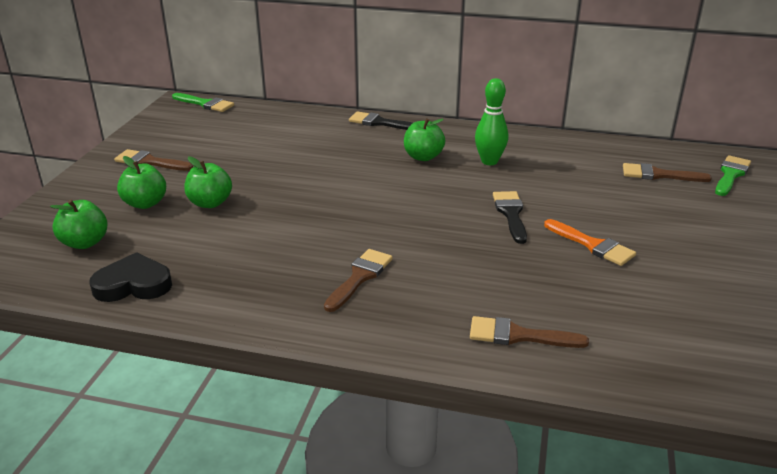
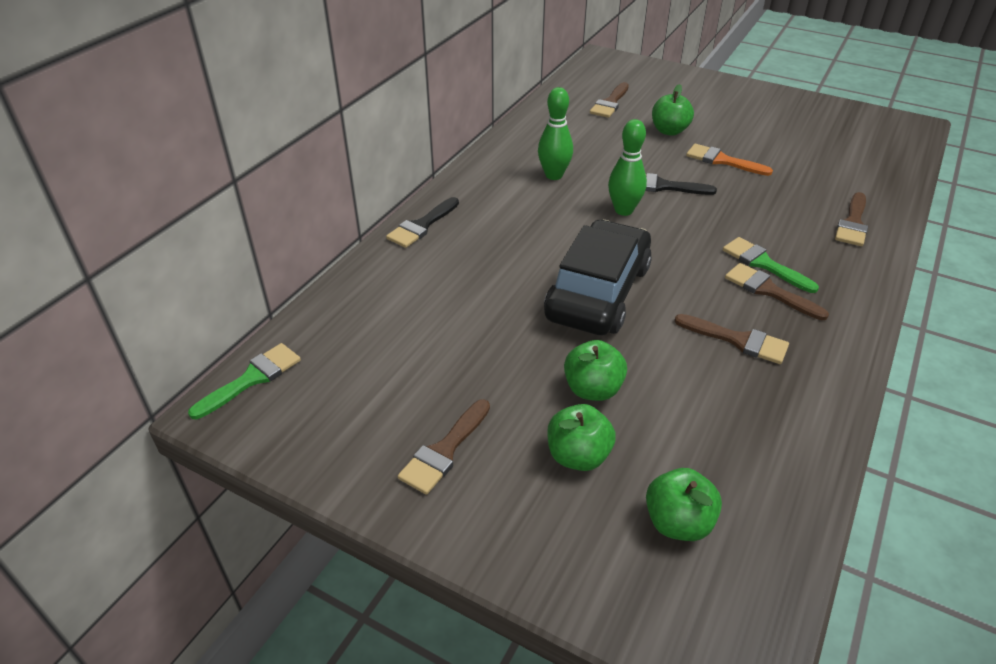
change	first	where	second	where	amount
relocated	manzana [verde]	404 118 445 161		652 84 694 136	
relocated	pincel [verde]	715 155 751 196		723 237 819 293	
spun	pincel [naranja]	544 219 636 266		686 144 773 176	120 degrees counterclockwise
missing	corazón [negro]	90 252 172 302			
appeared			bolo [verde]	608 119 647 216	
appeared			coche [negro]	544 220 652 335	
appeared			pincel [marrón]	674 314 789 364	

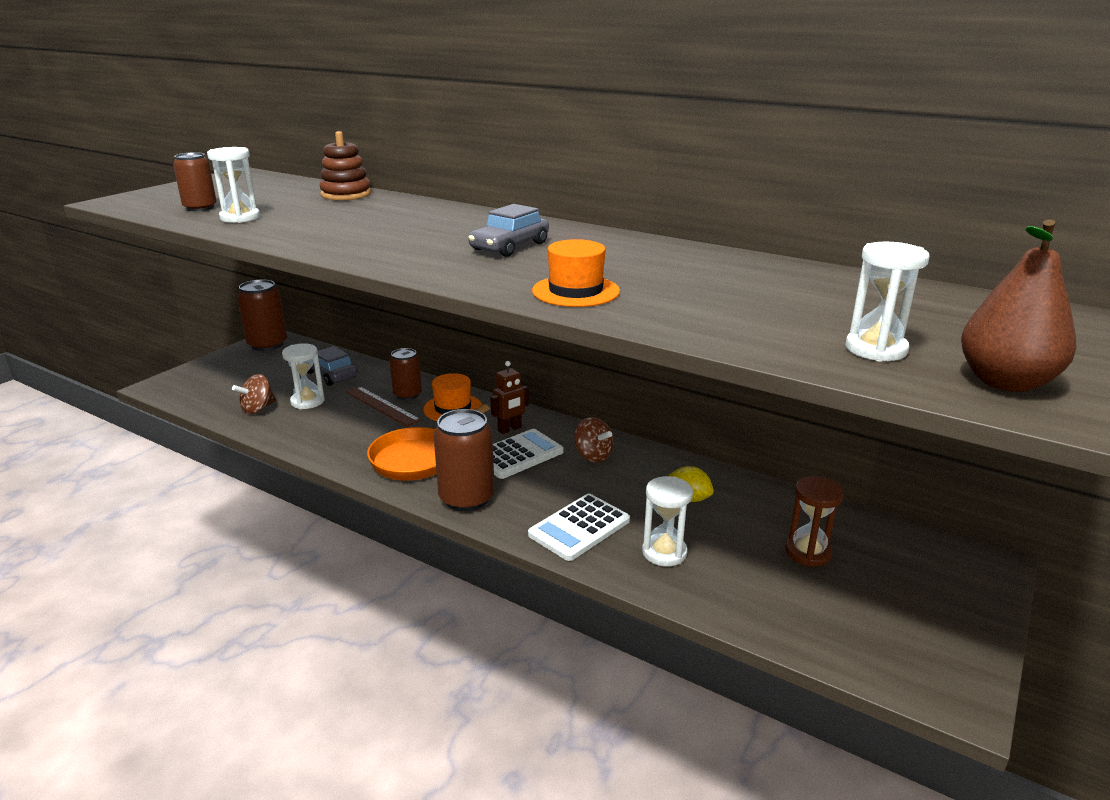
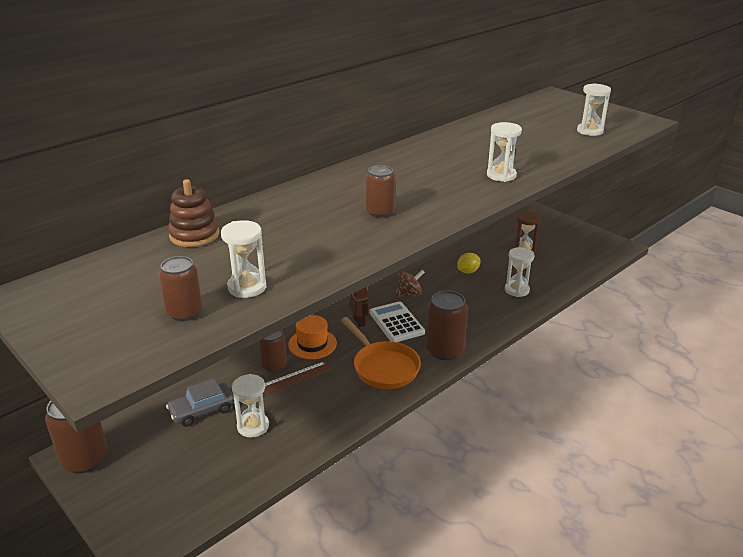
change	first	where	second	where	amount
missing	coche [gris]	468 204 549 257			
missing	pera [marrón]	961 219 1076 392			
exchanged	sombrero [naranja]	532 239 620 307	reloj de arena [blanco]	487 122 522 182	
missing	peonza [marrón]	232 374 277 414			
missing	calculadora [blanco]	528 494 630 561			
appeared			lata [marrón]	366 165 395 218	

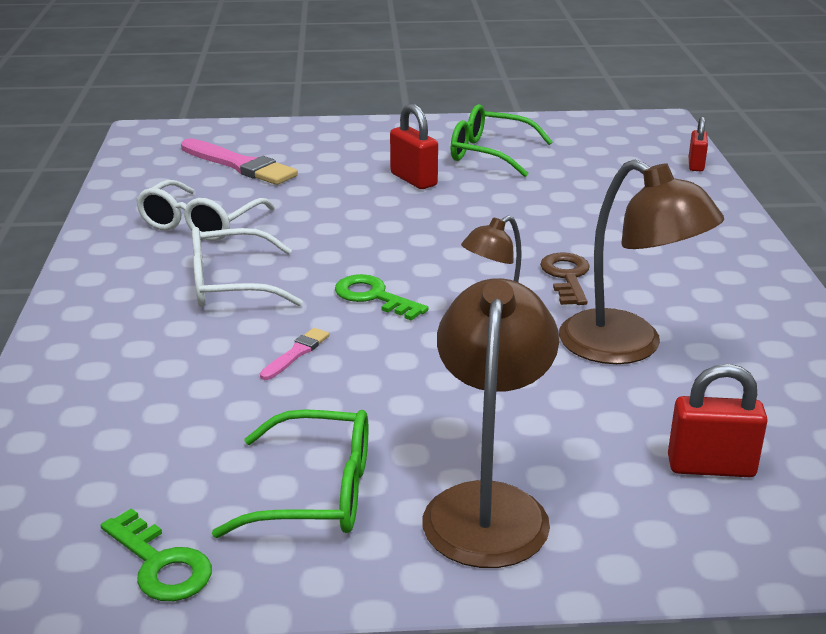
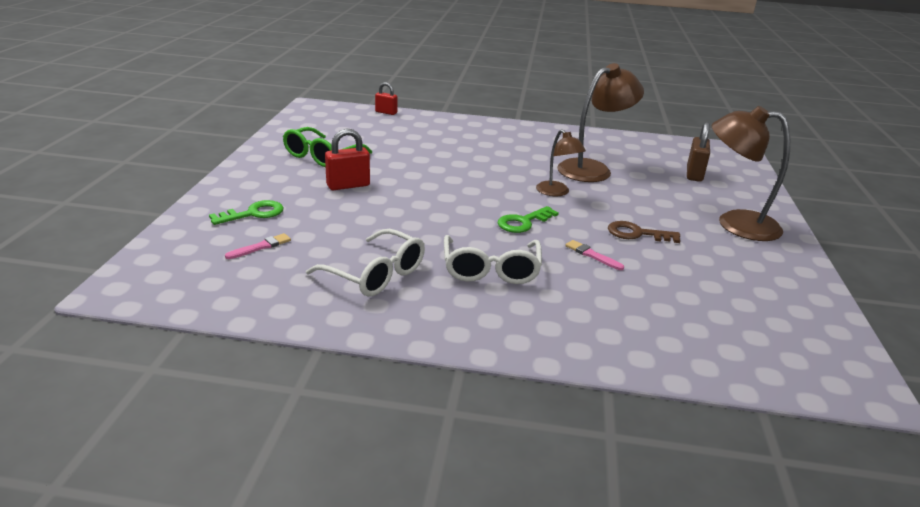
change	first	where	second	where	amount
size	pincel [rosa]	181 139 298 185		225 233 291 259	x0.49
relocated	llave [marrón]	540 252 590 305		608 221 680 243	
colour	candado [rojo]	668 364 768 477	candado [marrón]	687 122 710 182	
missing	gafas [verde]	212 409 368 538			
relocated	llave [verde]	101 508 212 601		209 200 284 225	

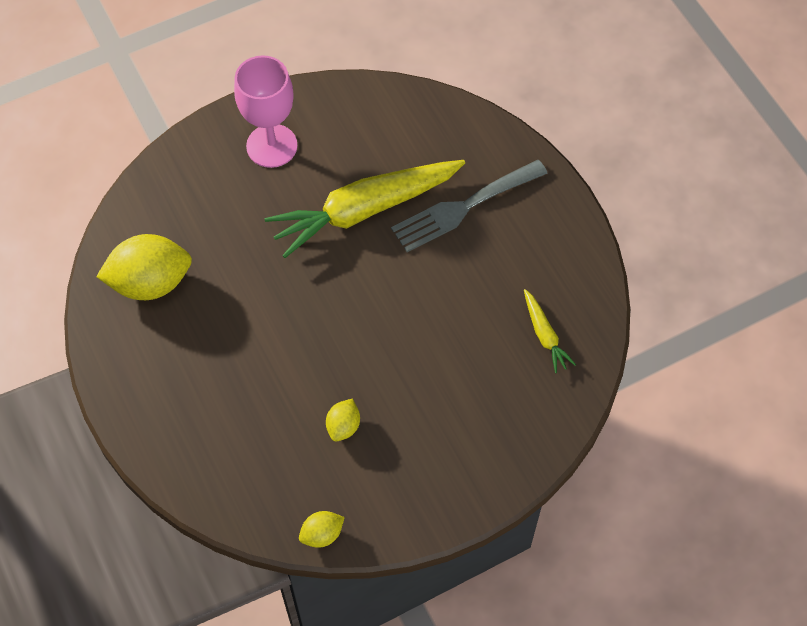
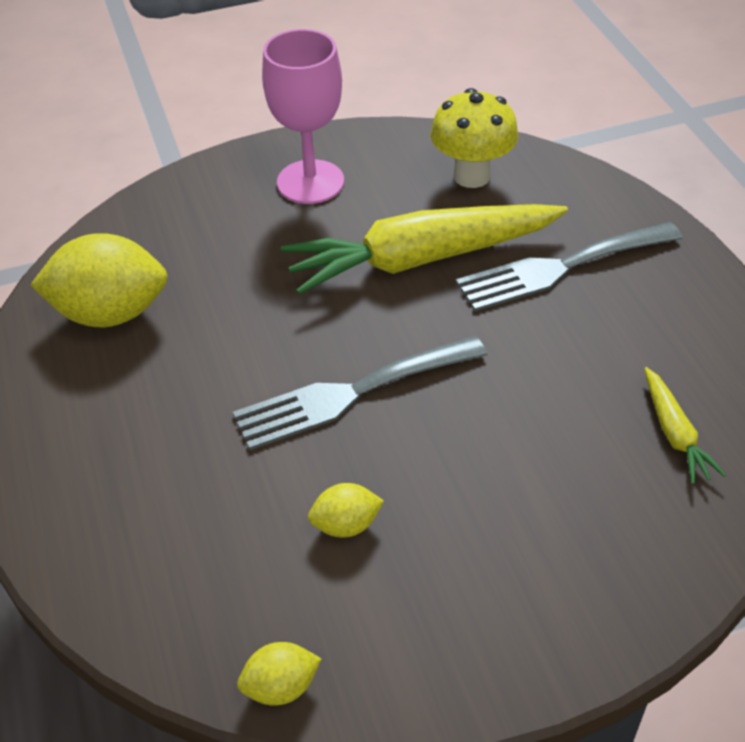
change	first	where	second	where	amount
spun	limón [amarillo]	326 399 360 442		308 483 384 538	45 degrees clockwise
appeared			seta [amarillo]	430 88 519 188	
appeared			tenedor [gris]	233 336 487 450	

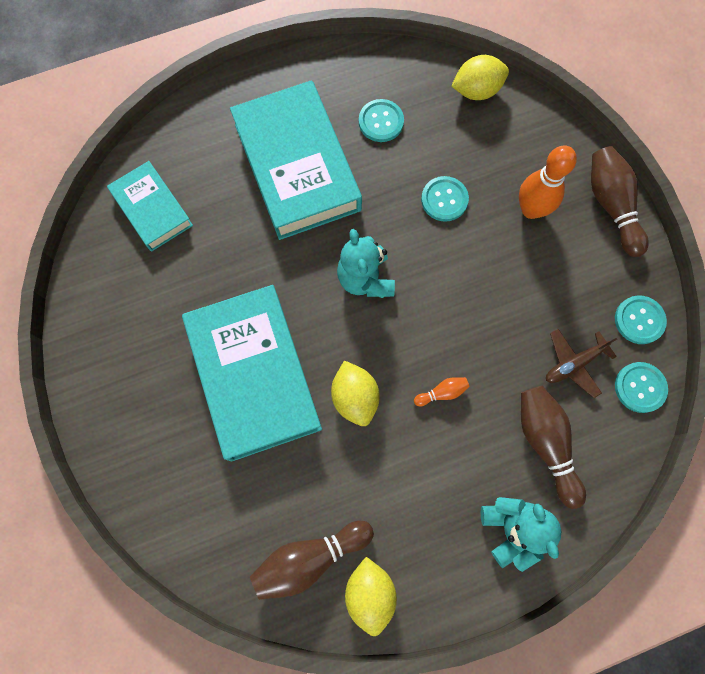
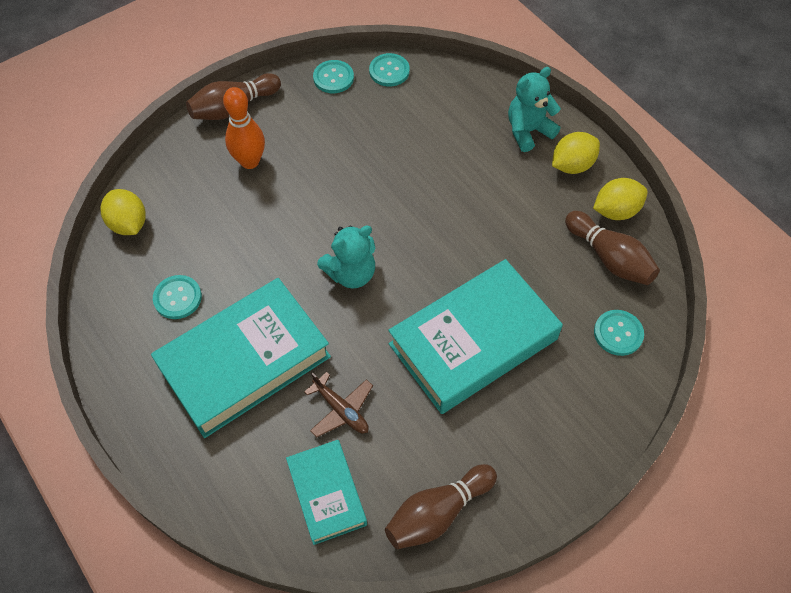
change	first	where	second	where	amount
spun	libro [turquesa]	107 161 193 252		286 440 367 545	60 degrees counterclockwise
relocated	botón [turquesa]	421 176 469 222		594 310 644 356	
relocated	avión [marrón]	546 329 617 398		304 372 373 438	
relocated	limón [amarillo]	331 360 380 426		552 132 600 174	
missing	bolo [naranja]	414 377 470 406			
relocated	bolo [marrón]	521 386 586 509		385 464 497 549	

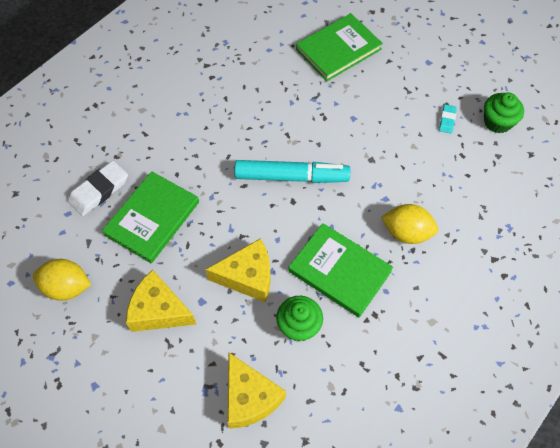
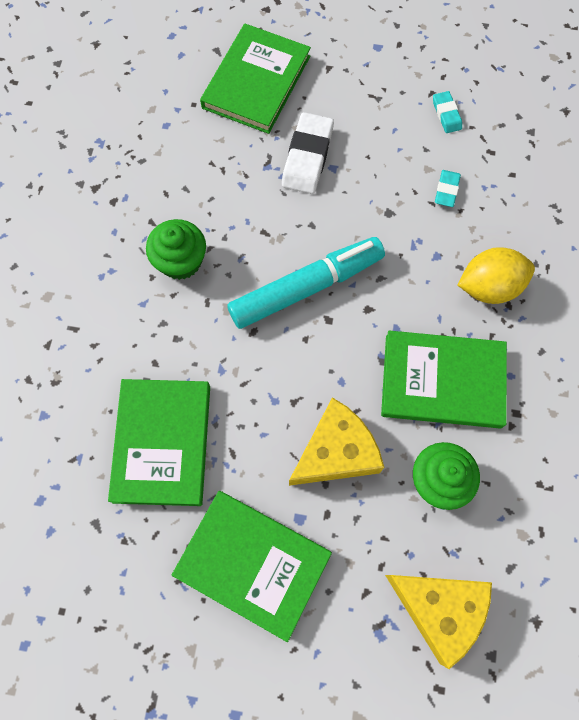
change	first	where	second	where	amount
relocated	magdalena [verde]	484 93 524 134		146 219 206 280	
relocated	goma de borrar [blanco]	68 161 128 216		282 112 334 194	
missing	limón [amarillo]	33 259 91 301			
exchanged	queso [amarillo]	126 270 196 332	libro [verde]	172 491 332 642	
appeared			goma de borrar [turquesa]	435 170 461 207	

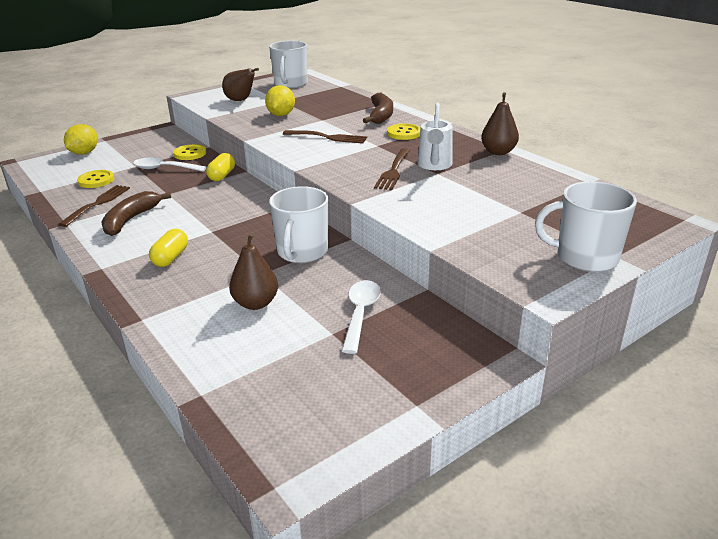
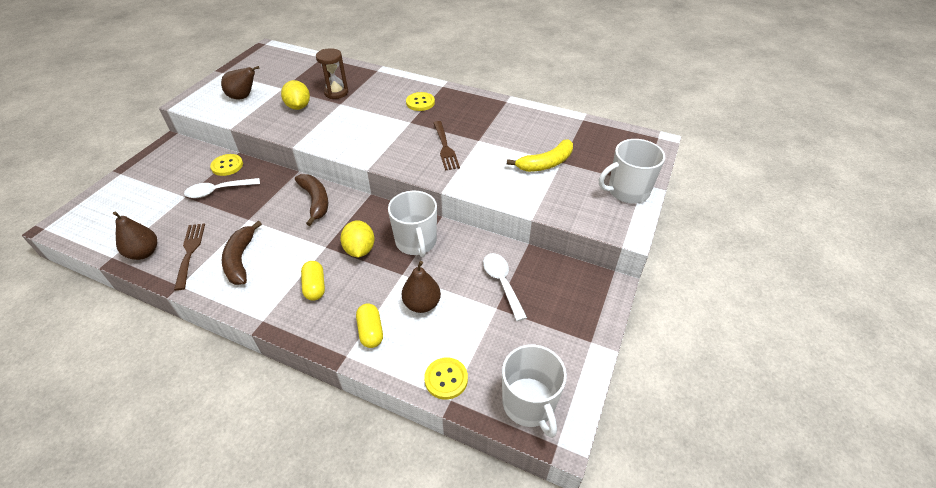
change	first	where	second	where	amount
relocated	taza [blanco]	269 41 307 89		502 345 567 438	
relocated	pera [marrón]	481 92 519 155		113 212 157 260	
relocated	plátano [marrón]	363 93 393 124		295 174 328 226	
missing	regadera [blanco]	418 103 452 170			
relocated	limón [amarillo]	64 124 98 155		340 220 375 257	
missing	tenedor [marrón]	283 130 367 144			
relocated	cápsula [amarillo]	206 153 235 181		356 303 383 348	
relocated	botón [amarillo]	77 170 114 188		424 358 468 400	
appeared			reloj de arena [marrón]	316 48 348 99	
appeared			plátano [amarillo]	507 139 573 172	

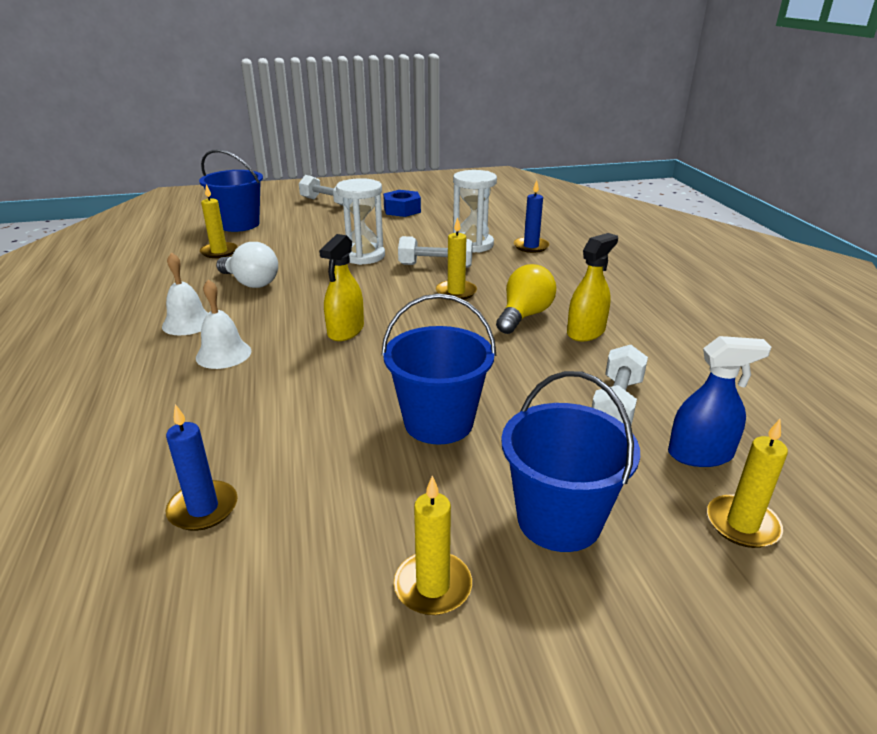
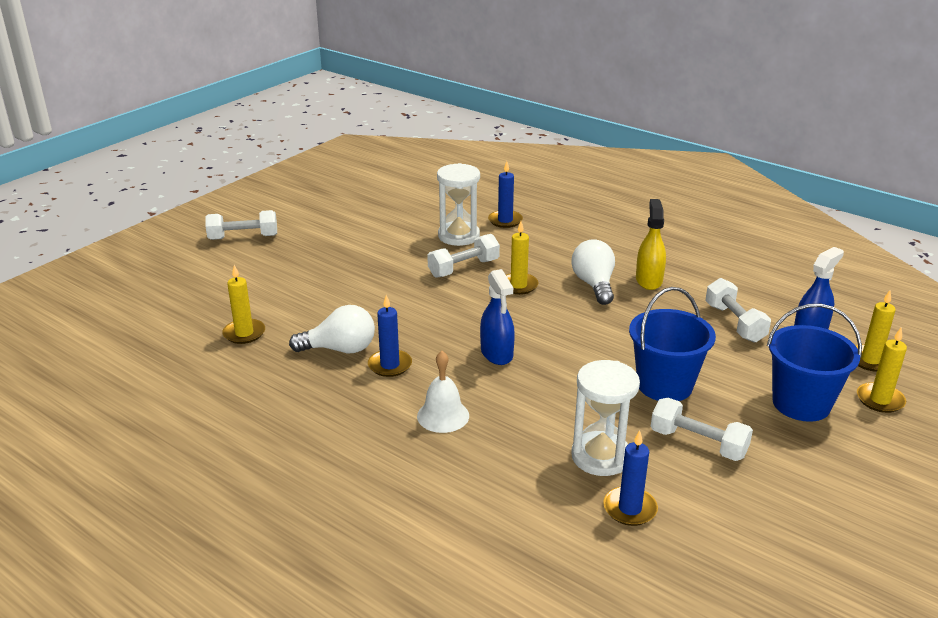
change	first	where	second	where	amount
missing	balde [azul]	199 149 263 232			
relocated	reloj de arena [blanco]	336 178 385 265		571 360 640 476	
missing	tuerca [azul]	383 190 421 217			
colour	pulverizador [amarillo]	319 234 364 341	pulverizador [azul]	480 269 515 365	
missing	campana [blanco]	162 252 208 335			
colour	bombilla [amarillo]	496 264 556 334	bombilla [blanco]	571 239 615 305	
relocated	vela [amarillo]	394 476 472 615		857 328 907 413	
appeared			vela [azul]	368 295 412 377	
appeared			mancuerna [blanco]	651 398 753 461	

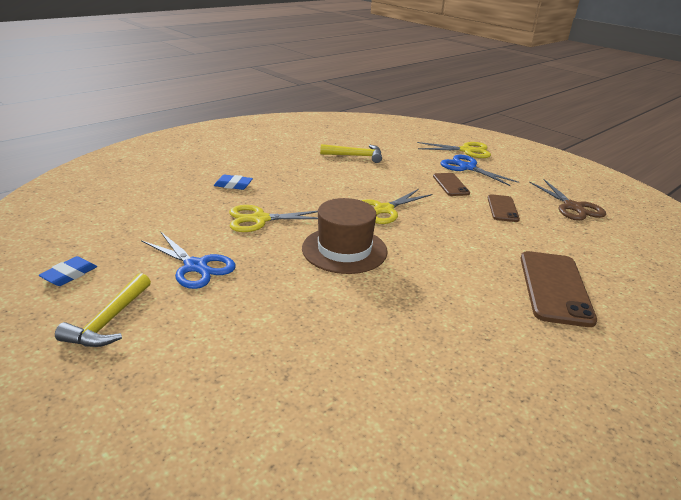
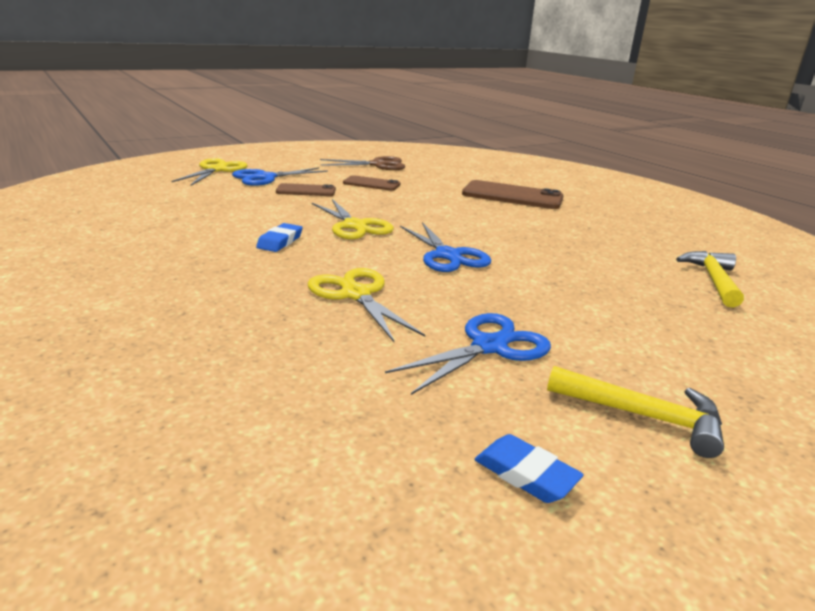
change	first	where	second	where	amount
relocated	martillo [amarillo]	320 144 382 163		676 251 744 308	
relocated	goma de borrar [azul]	214 175 253 190		256 223 303 252	
exchanged	sombrero [marrón]	302 198 388 274	tijeras [azul]	400 222 491 272	
spun	tijeras [amarillo]	229 205 318 232		308 268 425 342	150 degrees clockwise

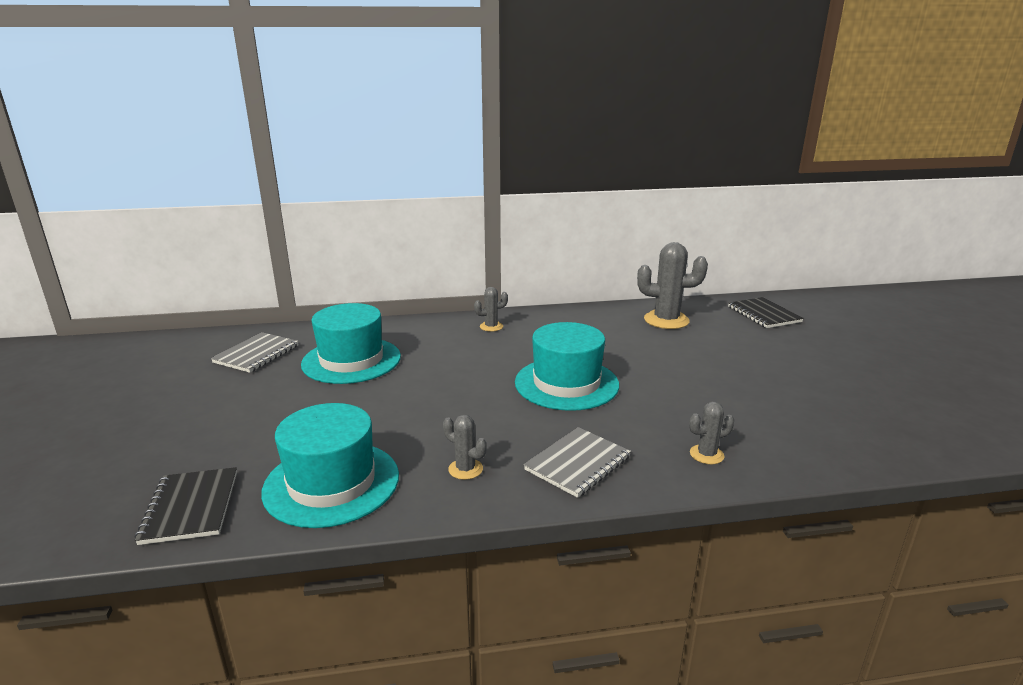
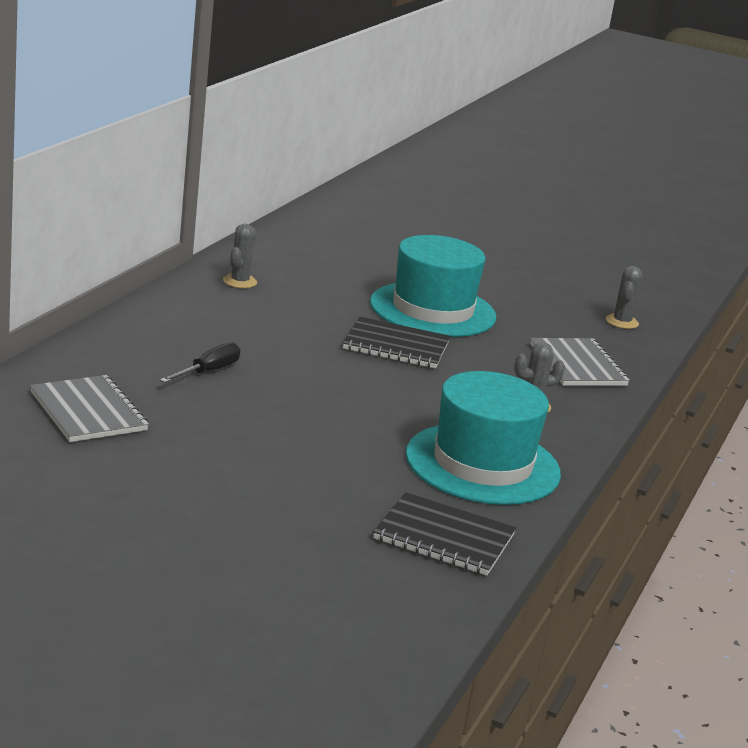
change	first	where	second	where	amount
missing	cactus [gris]	637 242 708 329			
relocated	cuaderno [negro]	728 297 804 328		343 317 450 369	
exchanged	sombrero [turquesa]	301 303 401 384	destornillador [negro]	160 342 240 383	

